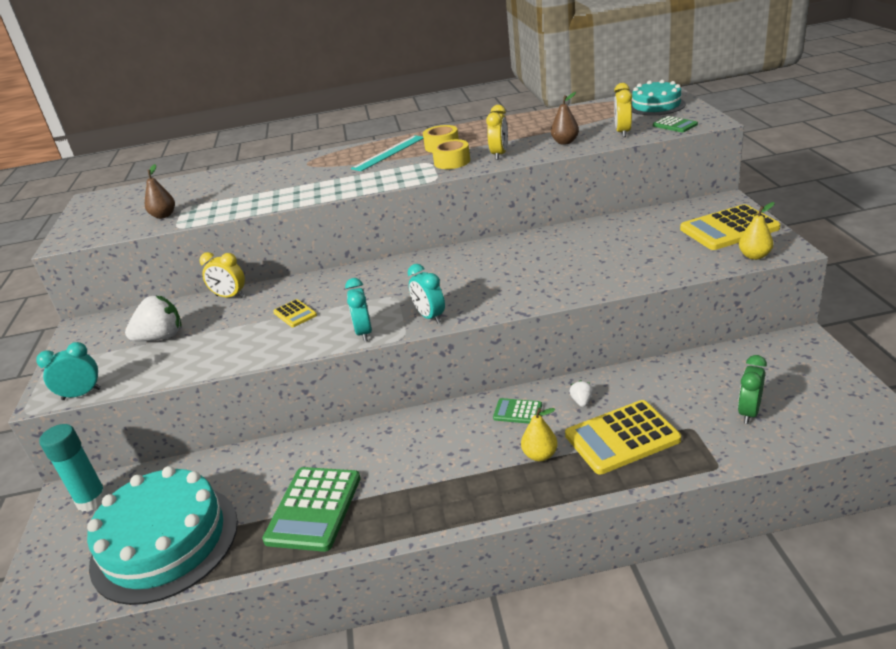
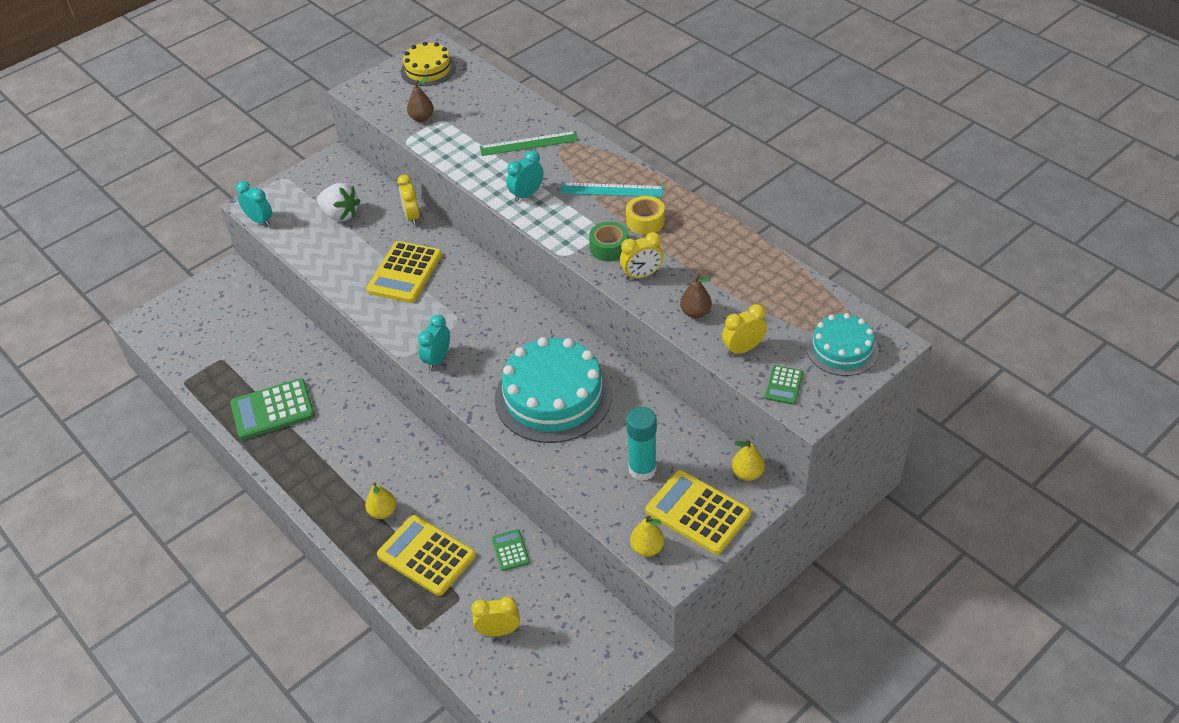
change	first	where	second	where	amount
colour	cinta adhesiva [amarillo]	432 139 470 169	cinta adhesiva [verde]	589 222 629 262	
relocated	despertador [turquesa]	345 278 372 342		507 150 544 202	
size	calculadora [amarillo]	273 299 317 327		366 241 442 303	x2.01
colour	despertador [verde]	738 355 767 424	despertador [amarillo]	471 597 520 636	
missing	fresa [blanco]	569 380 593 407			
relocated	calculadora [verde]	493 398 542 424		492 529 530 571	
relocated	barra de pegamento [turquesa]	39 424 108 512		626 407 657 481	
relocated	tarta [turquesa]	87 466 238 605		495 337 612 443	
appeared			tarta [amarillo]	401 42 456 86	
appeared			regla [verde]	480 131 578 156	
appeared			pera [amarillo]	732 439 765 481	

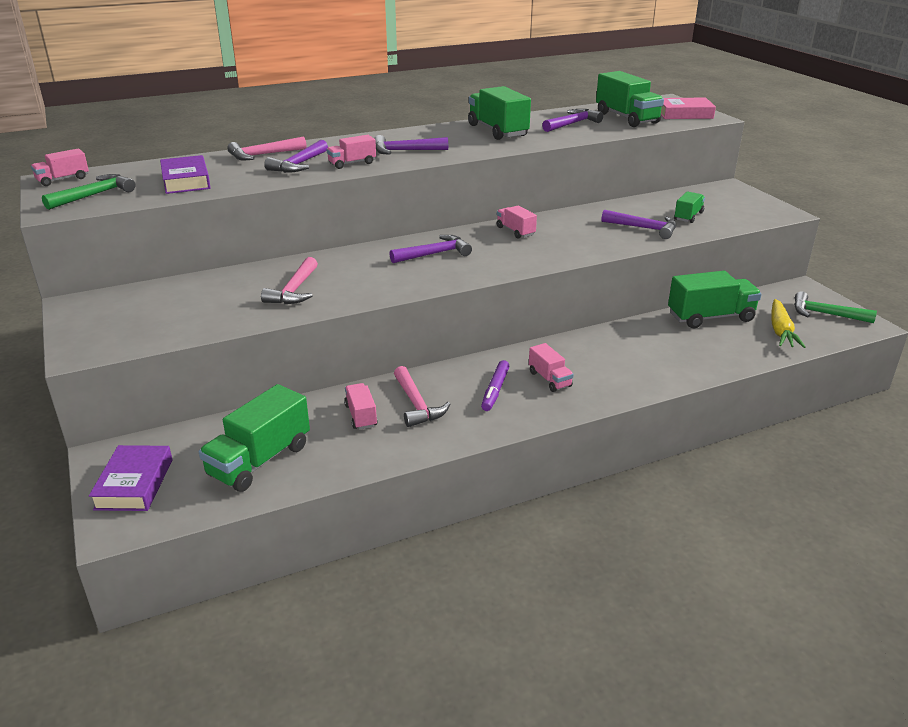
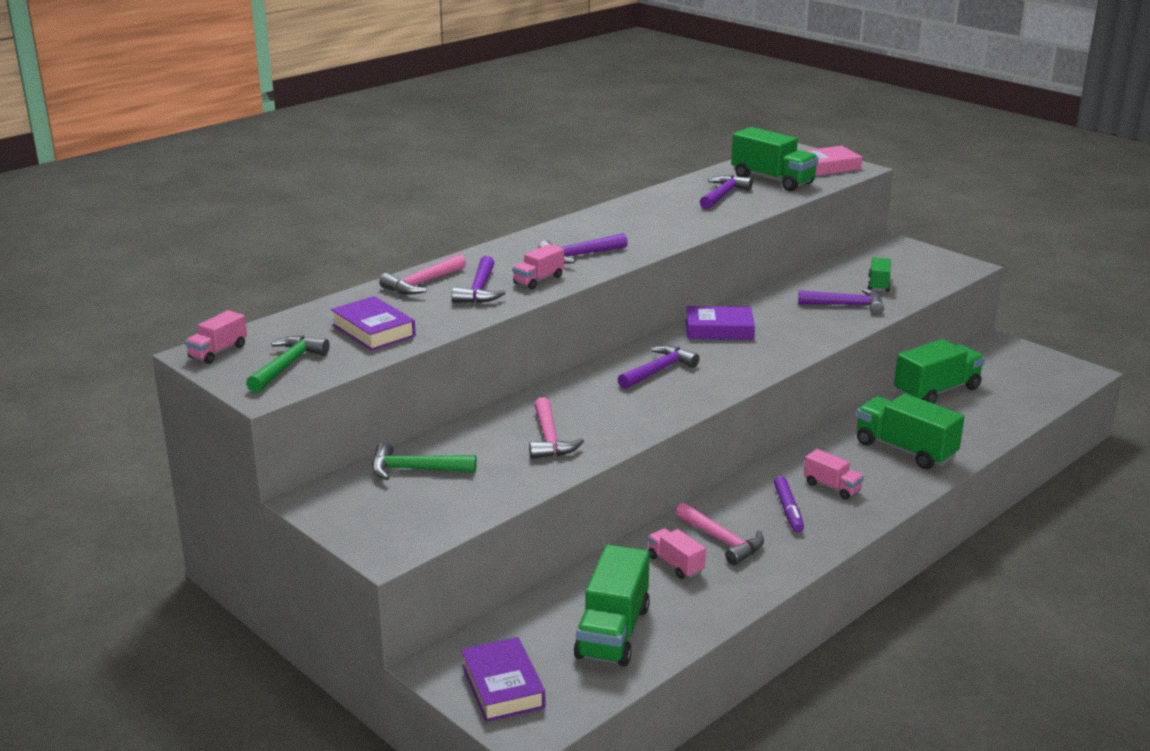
change	first	where	second	where	amount
relocated	camión [verde]	468 86 531 140		857 393 964 469	
exchanged	camión [rosa]	497 205 537 239	libro [morado]	686 306 755 340	
relocated	martillo [verde]	794 291 877 323		372 442 477 480	
missing	zanahoria [amarillo]	771 299 805 348			

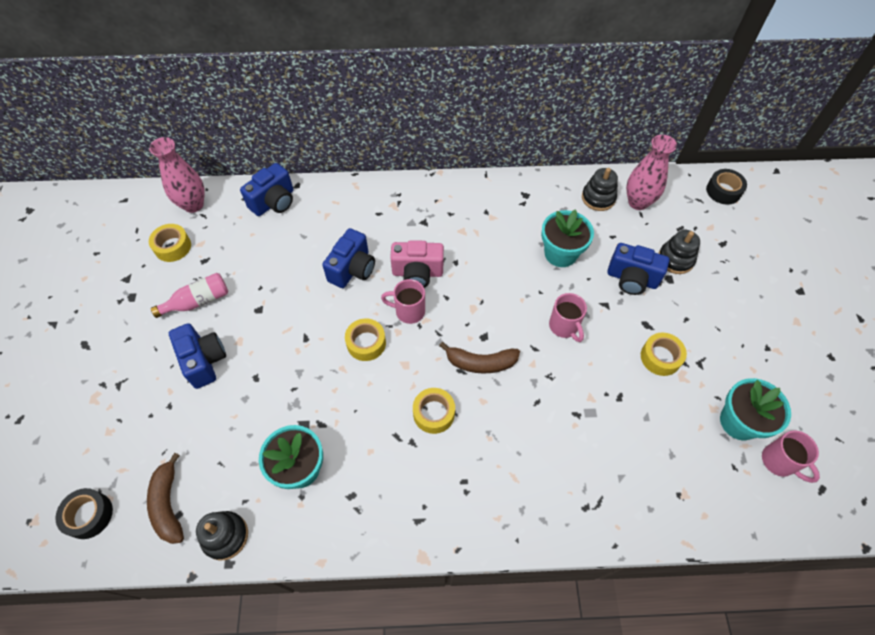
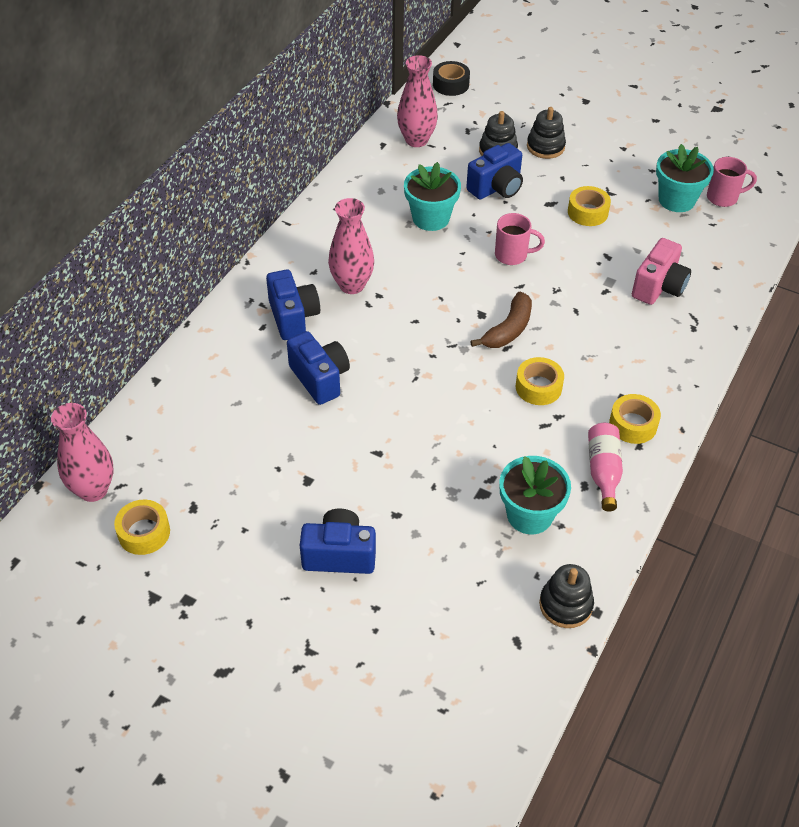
change	first	where	second	where	amount
relocated	cámara [azul]	240 163 293 216		266 270 320 340	
relocated	juguete apilable [negro]	582 168 618 211		527 107 566 159	
relocated	cámara [rosa]	390 240 444 288		632 238 691 305	
relocated	botella [rosa]	151 273 228 318		588 423 623 512	
missing	taza [rosa]	381 279 425 324			
relocated	cinta adhesiva [amarillo]	345 318 386 361		609 394 661 444	
missing	plátano [marrón]	147 453 184 544			
missing	cinta adhesiva [negro]	56 488 113 539			
appeared			florero [rosa]	328 198 374 294	

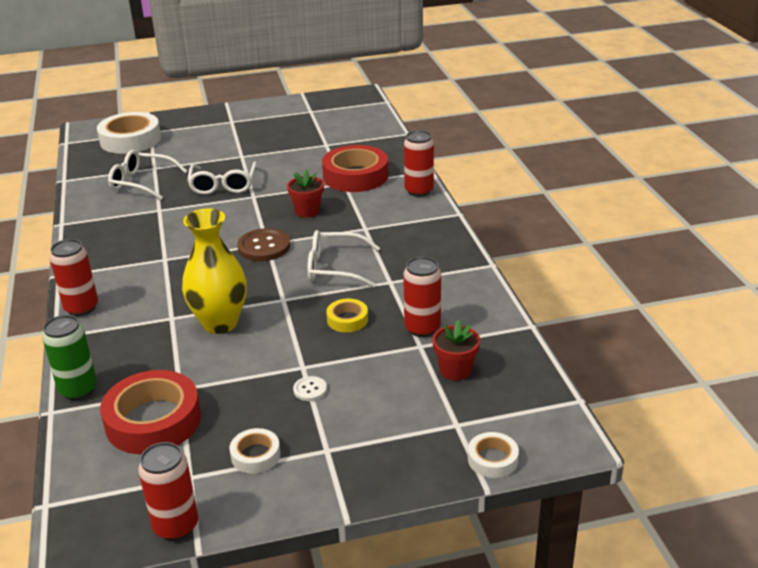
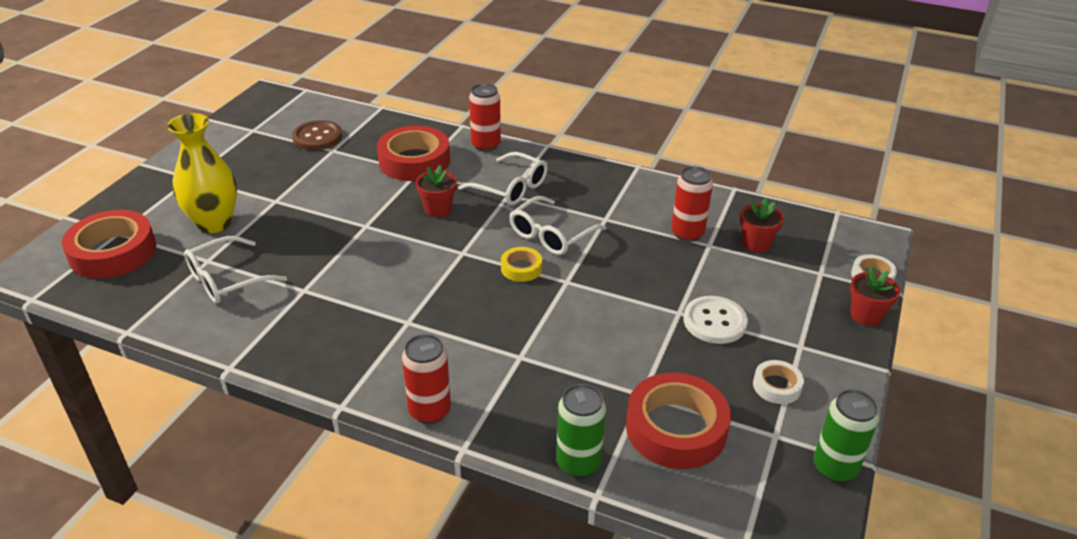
change	first	where	second	where	amount
colour	cinta adhesiva [blanco]	97 112 161 154	cinta adhesiva [rojo]	62 210 156 279	
relocated	gafas [blanco]	187 161 257 195		458 152 548 206	
relocated	florero [amarillo]	182 208 247 334		167 113 237 233	
relocated	botón [marrón]	237 228 290 261		292 120 342 150	
relocated	cinta adhesiva [amarillo]	326 298 368 332		501 247 542 282	
size	botón [blanco]	293 376 327 401		684 296 748 344	x1.93
colour	lata [rojo]	138 442 198 540	lata [verde]	814 389 879 482	
appeared			maceta [rojo]	850 267 900 326	

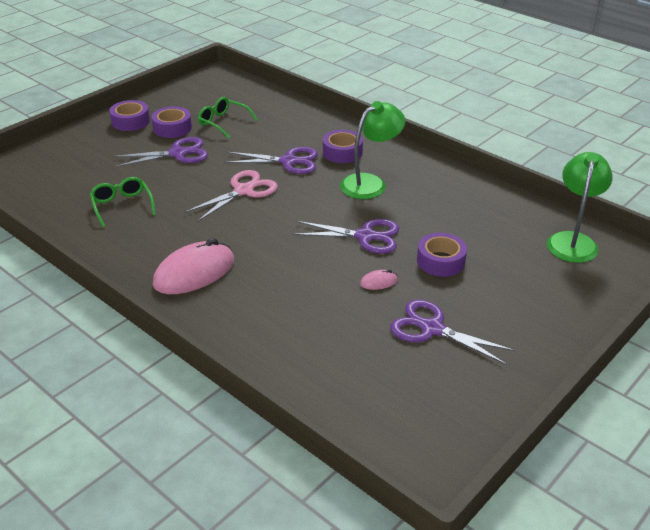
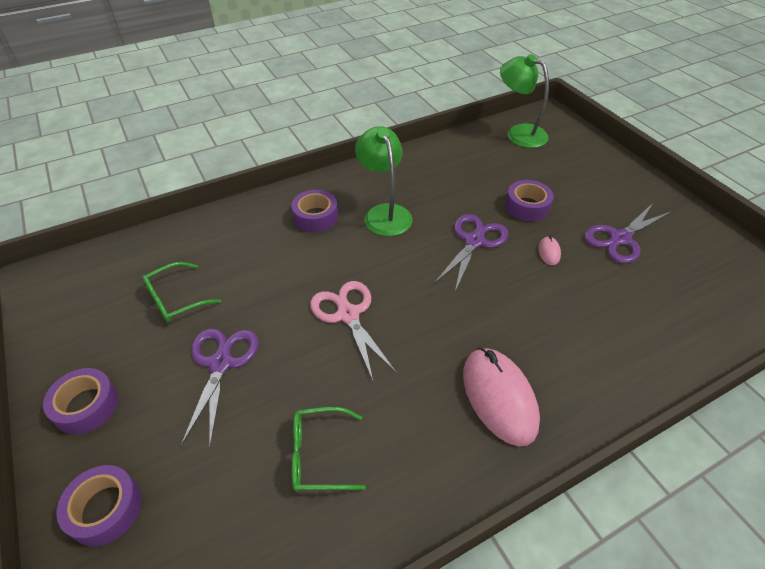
change	first	where	second	where	amount
relocated	cinta adhesiva [morado]	151 106 192 138		56 465 142 546	
missing	tijeras [morado]	224 147 318 174			

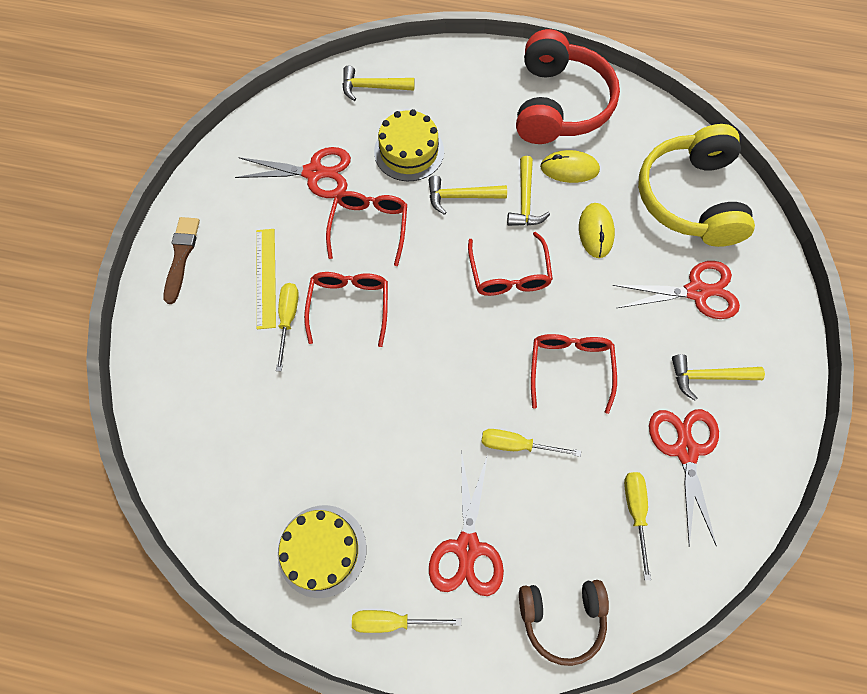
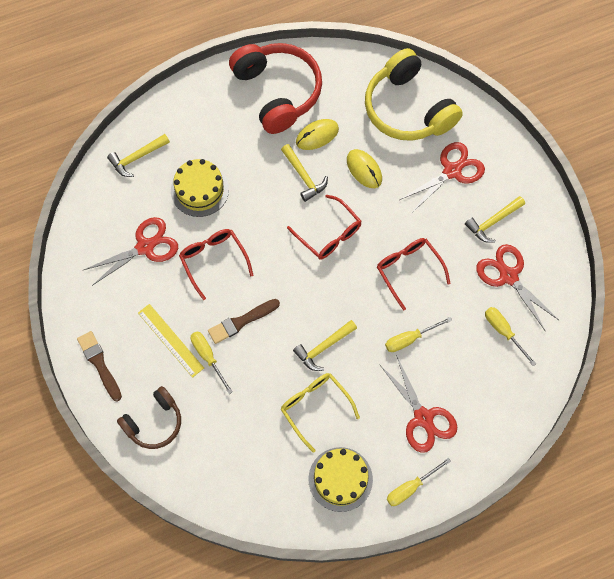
change	first	where	second	where	amount
relocated	martillo [amarillo]	429 176 507 215		293 320 357 371	
exchanged	gafas [rojo]	304 272 388 347	pincel [marrón]	208 299 280 344	
relocated	auriculares [marrón]	519 580 609 666		117 386 181 449	
appeared			gafas [amarillo]	281 373 360 452	

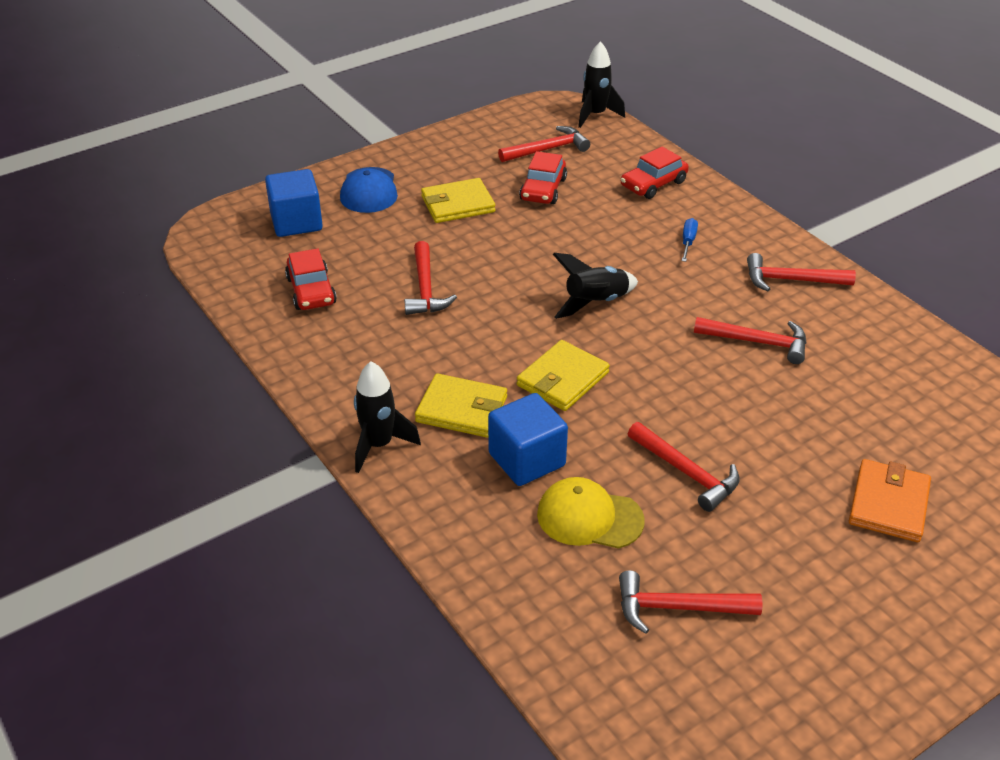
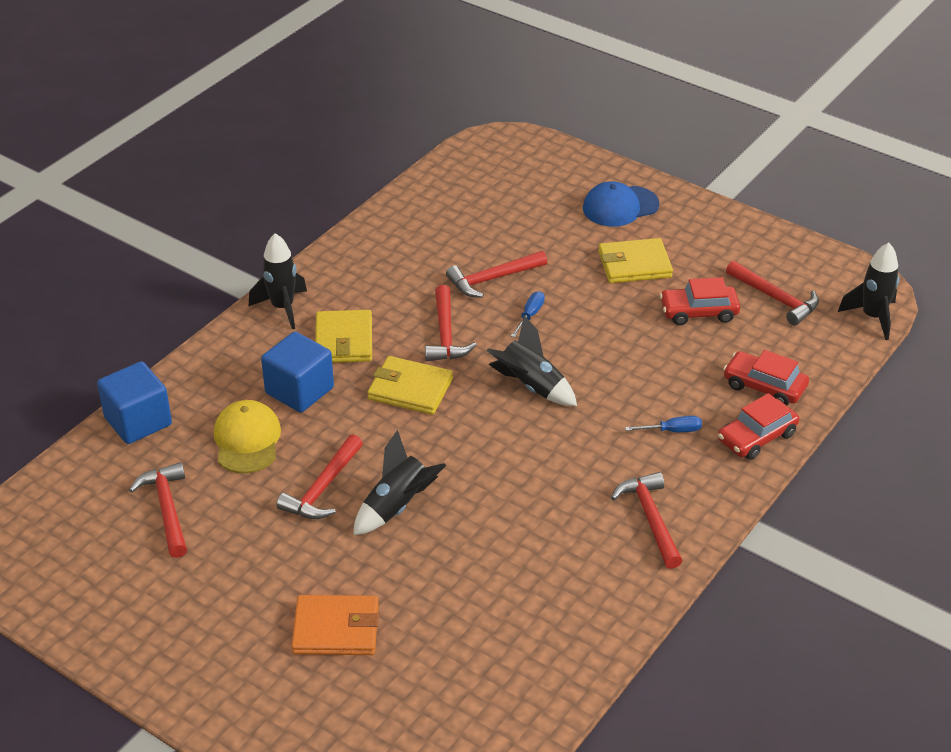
change	first	where	second	where	amount
relocated	cubo [azul]	265 169 323 237		97 361 172 444	
spun	cartera [amarillo]	421 178 495 223		598 238 673 283	60 degrees counterclockwise
relocated	coche [rojo]	285 248 337 310		718 393 799 460	
relocated	martillo [rojo]	694 317 806 364		425 285 477 361	
appeared			destornillador [azul]	511 291 545 337	
appeared			cohete [negro]	353 430 446 535	

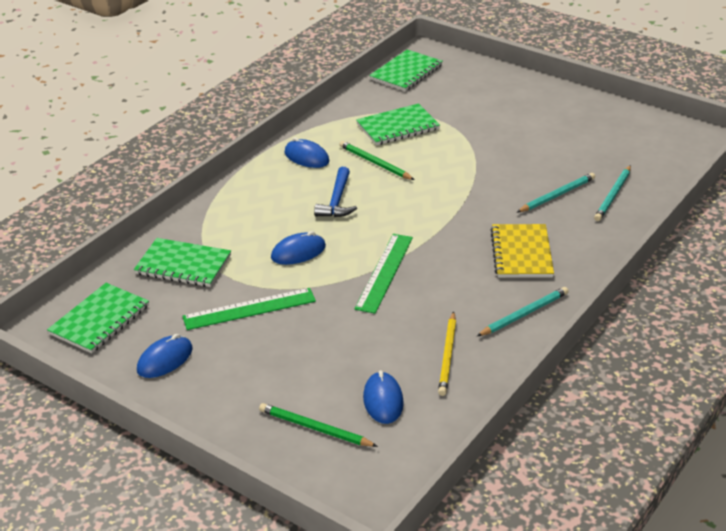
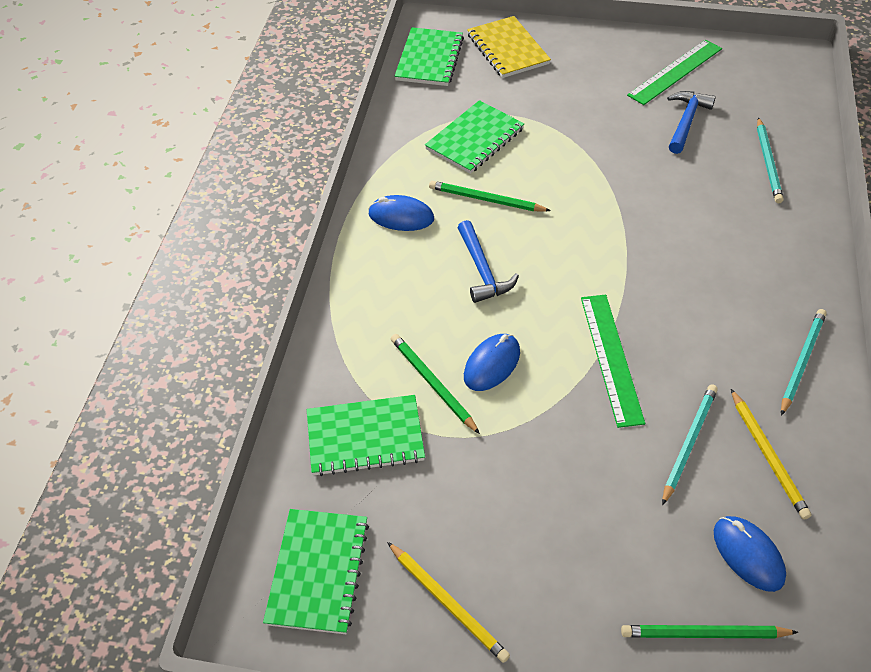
change	first	where	second	where	amount
relocated	lápiz [turquesa]	517 173 595 212		662 384 718 505	
relocated	cuaderno [amarillo]	490 224 554 278		467 16 551 78	
relocated	regla [verde]	182 288 316 330		627 40 722 105	
exchanged	ratón [azul]	137 334 193 378	lápiz [amarillo]	387 542 510 663	
appeared			martillo [azul]	667 91 716 154	
appeared			lápiz [verde]	391 334 480 434	

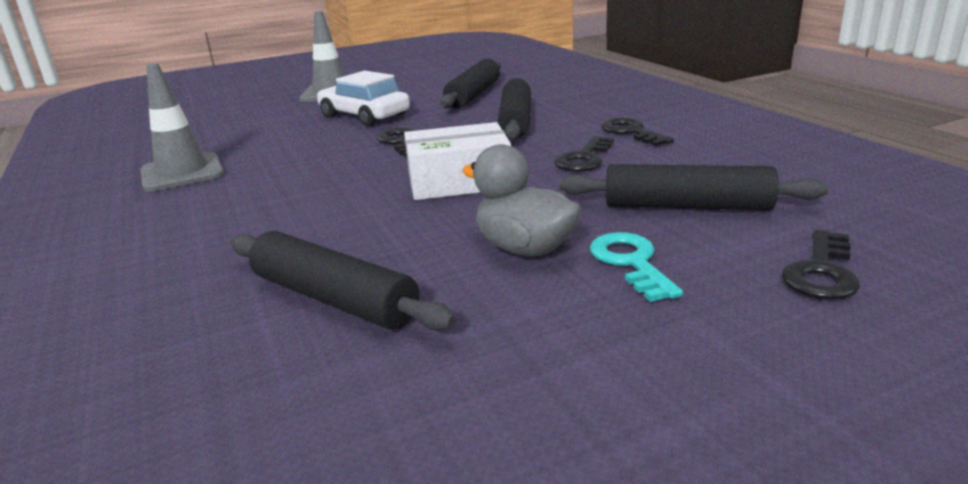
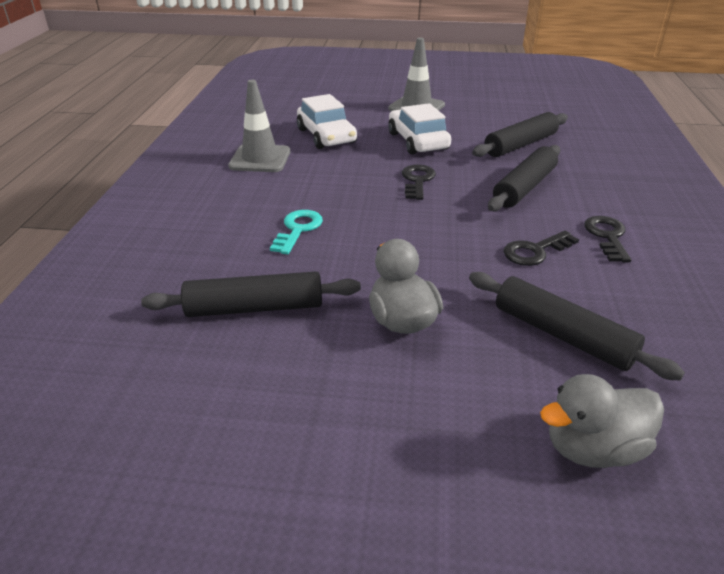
change	first	where	second	where	amount
missing	caja [blanco]	404 122 511 200			
exchanged	llave [negro]	782 230 860 300	pato [gris]	540 374 664 468	
spun	rodillo [negro]	231 231 456 331		141 271 361 317	75 degrees counterclockwise
relocated	llave [turquesa]	590 232 683 302		270 210 323 254	
appeared			coche [blanco]	297 94 357 149	

